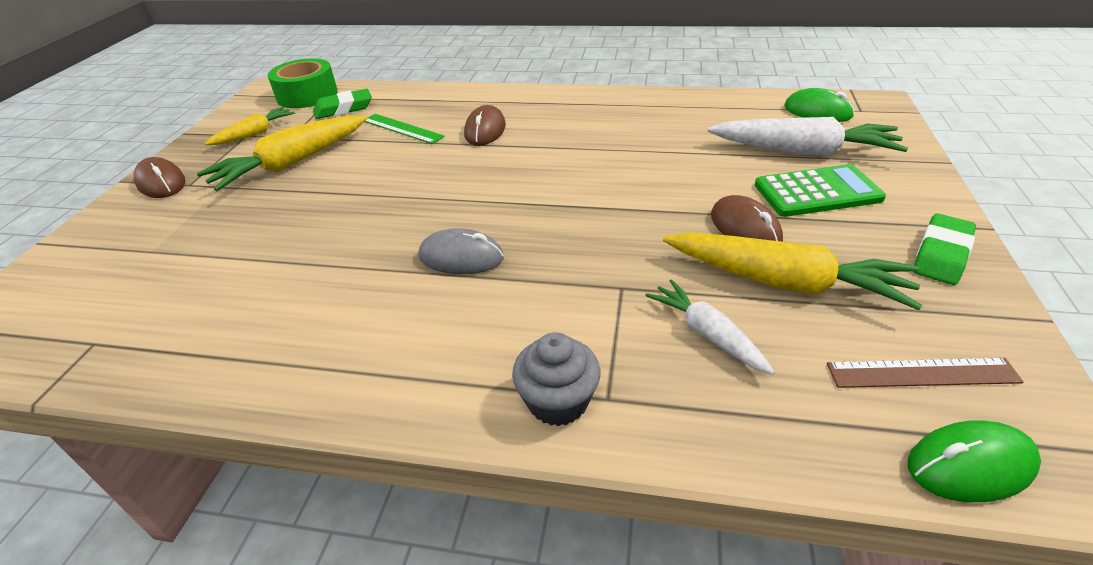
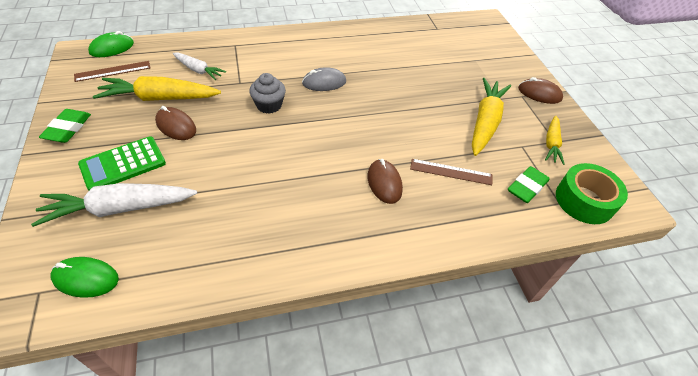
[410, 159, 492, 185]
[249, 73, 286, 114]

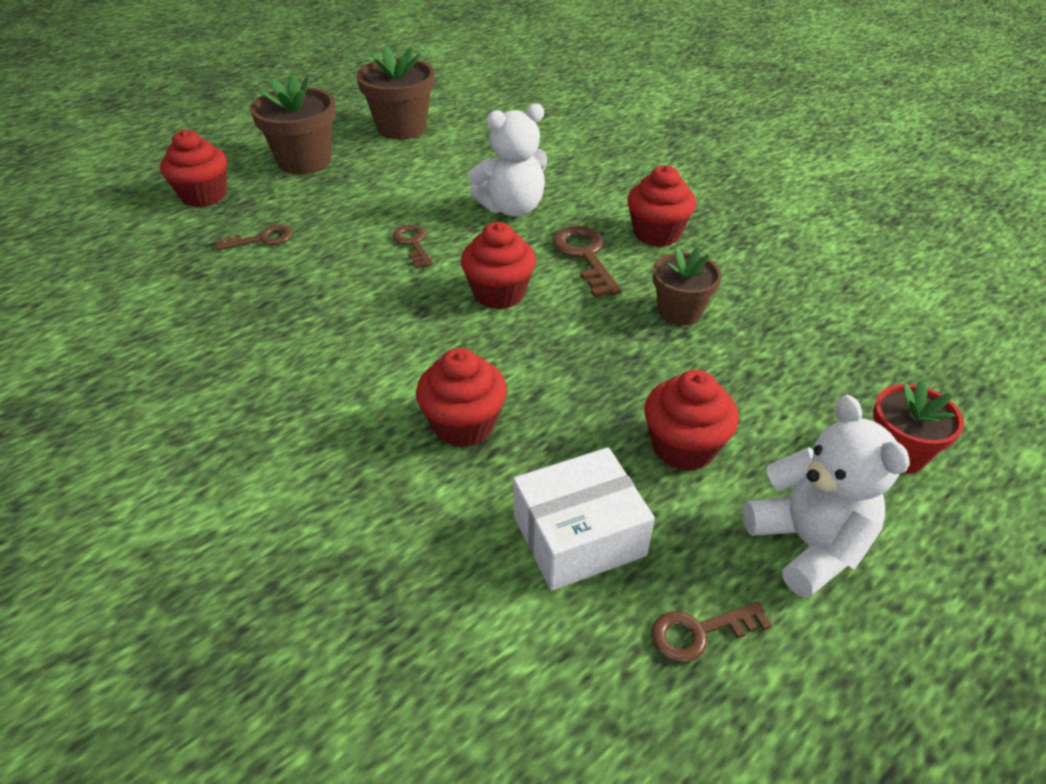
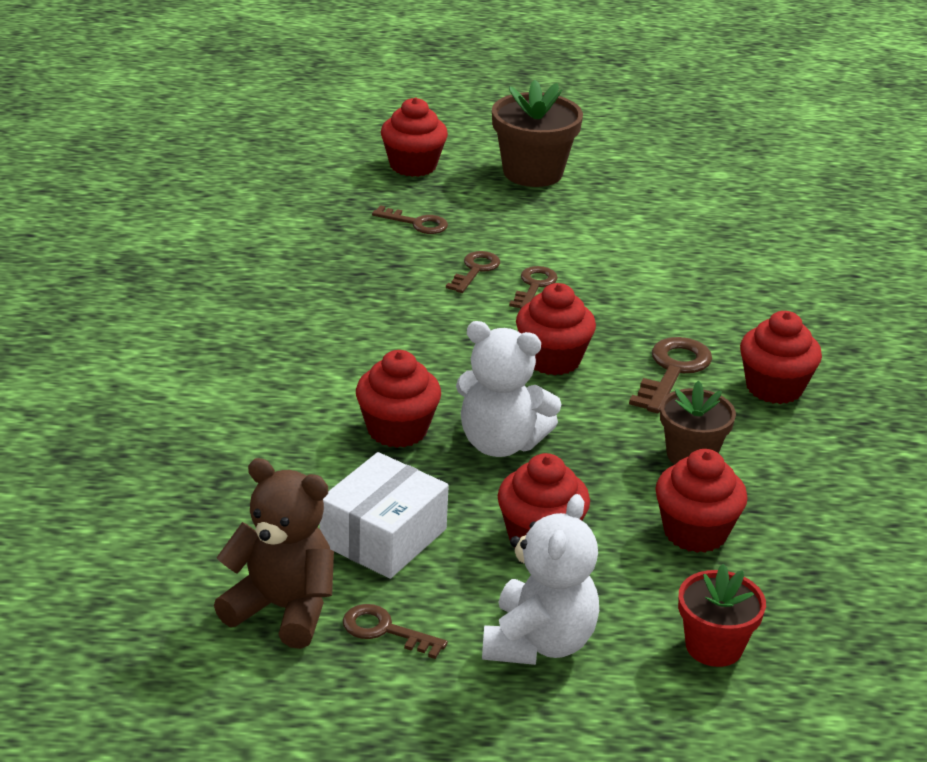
[357, 46, 434, 139] (first image)
[456, 321, 561, 457]
[319, 452, 449, 579]
[446, 251, 500, 293]
[655, 449, 748, 553]
[214, 458, 334, 649]

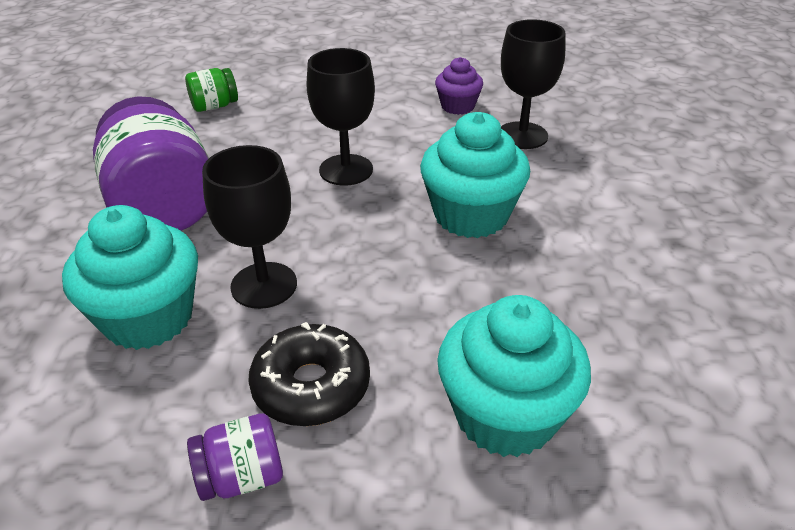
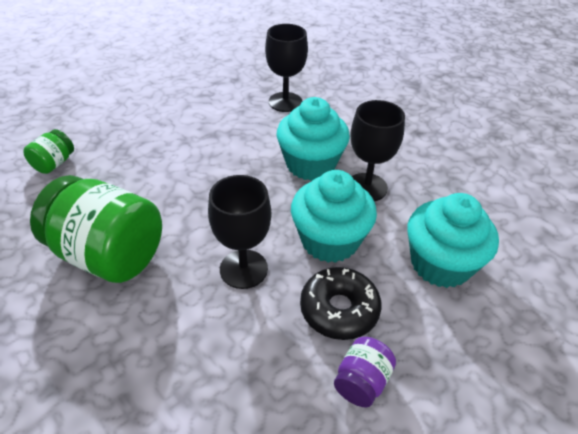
[351, 100, 405, 201]
[435, 57, 483, 115] (first image)
[30, 175, 162, 283]
[291, 170, 377, 263]

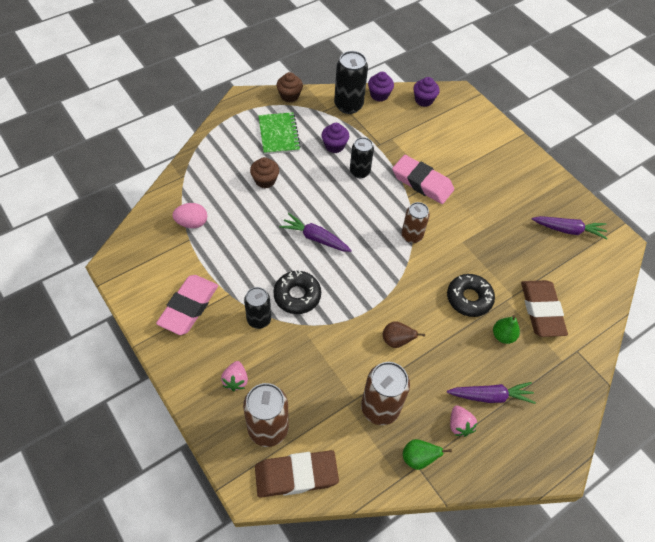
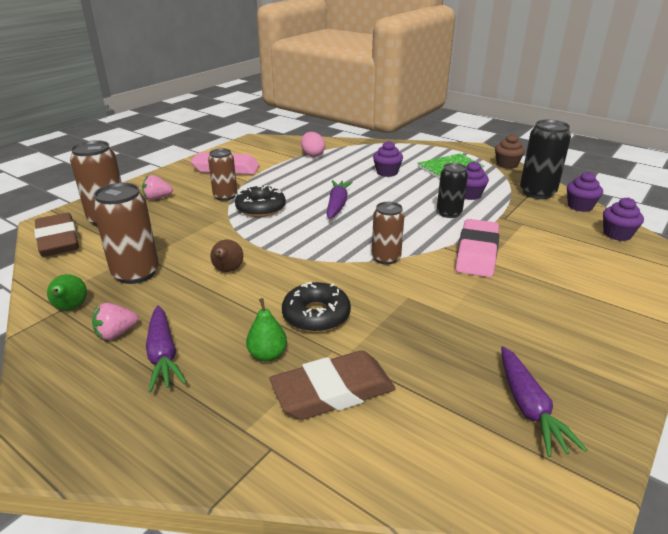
[373, 141, 403, 177]
[208, 148, 237, 201]

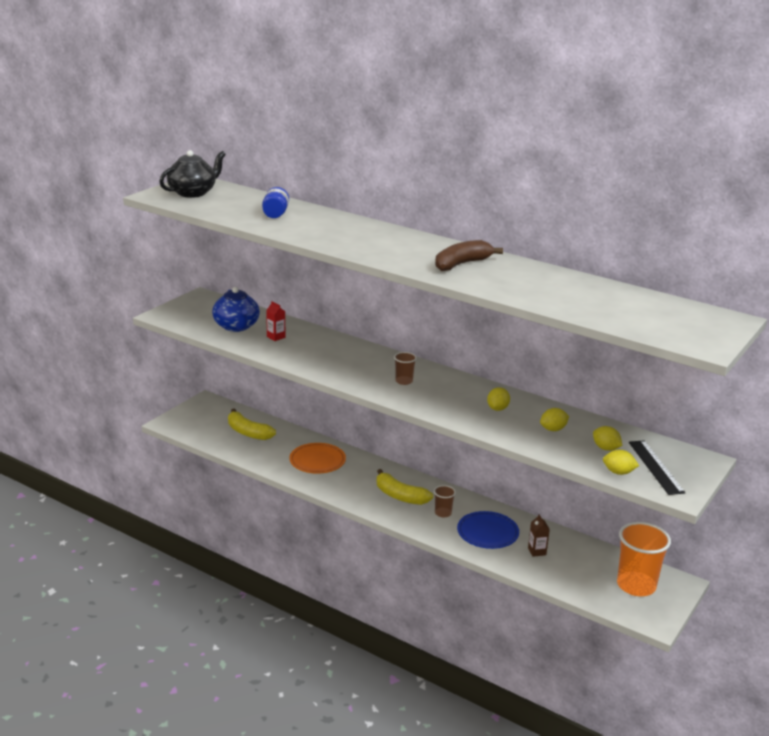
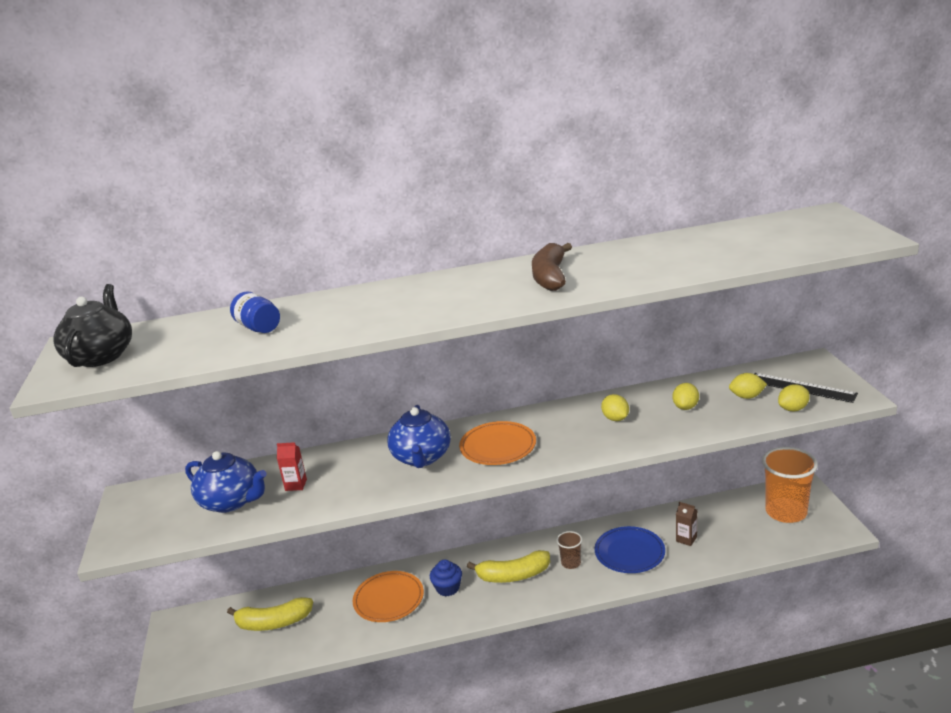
[459, 421, 536, 465]
[387, 405, 451, 468]
[430, 559, 462, 596]

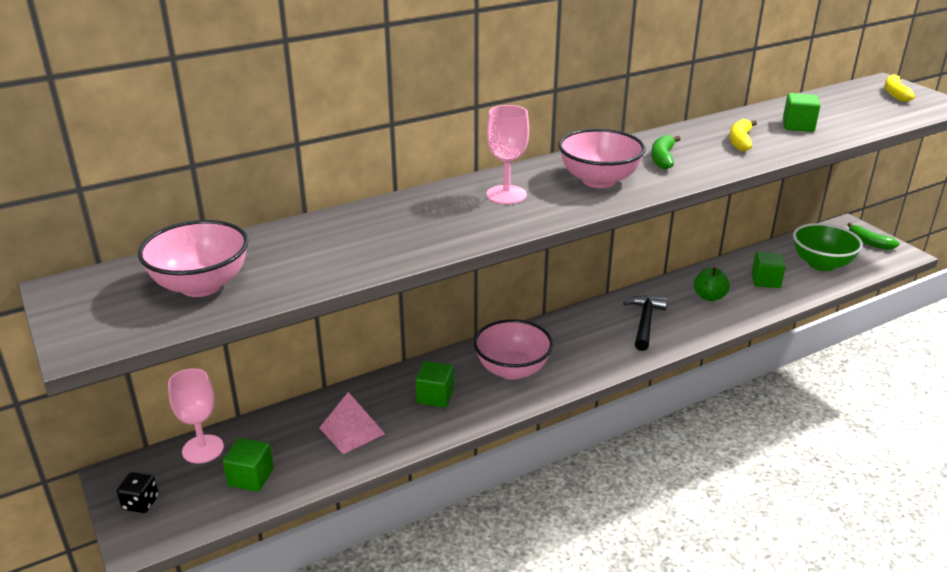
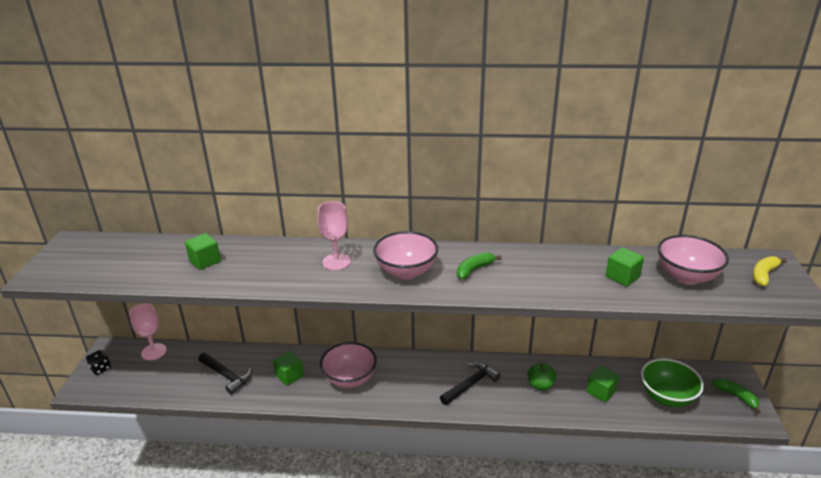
[729, 119, 757, 151] (first image)
[657, 235, 729, 285]
[712, 378, 761, 413]
[198, 353, 252, 395]
[185, 233, 221, 270]

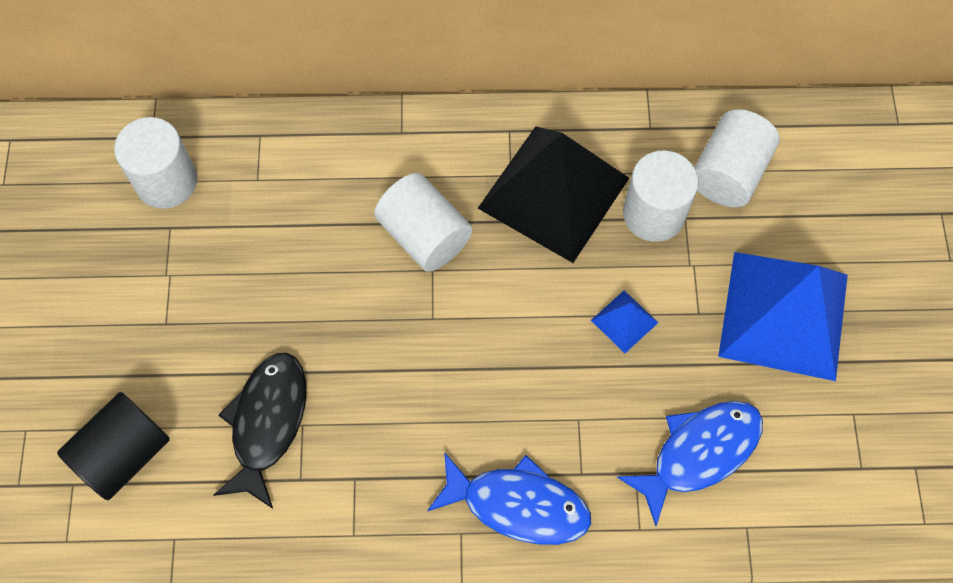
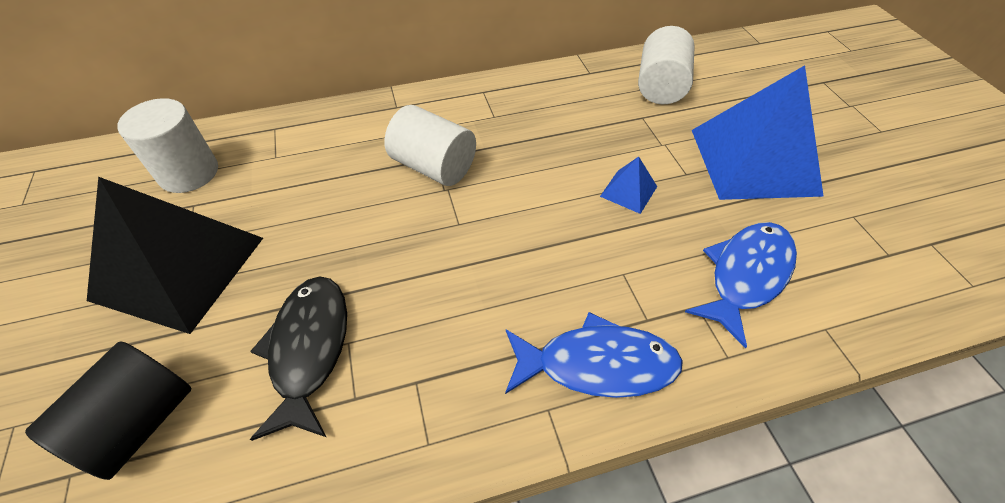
[87, 177, 263, 334]
[623, 151, 699, 242] (first image)

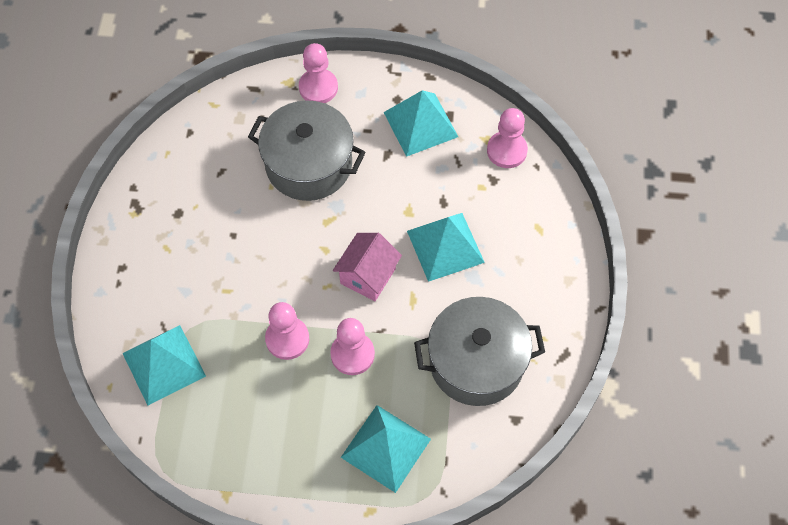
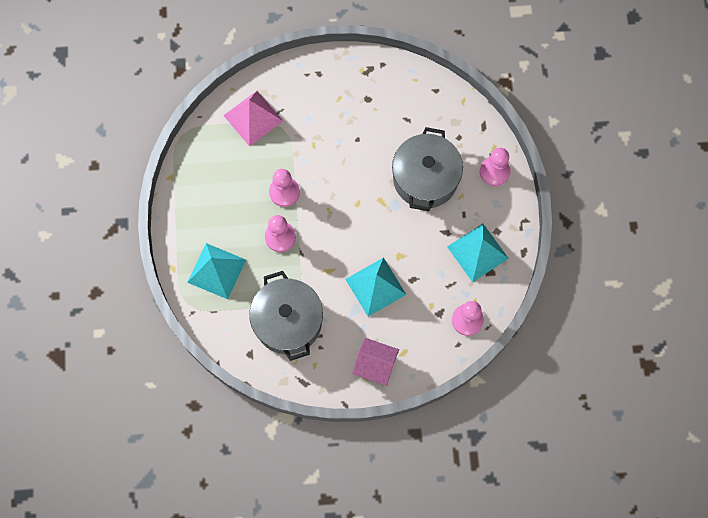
[352, 338, 399, 386]
[223, 91, 283, 146]

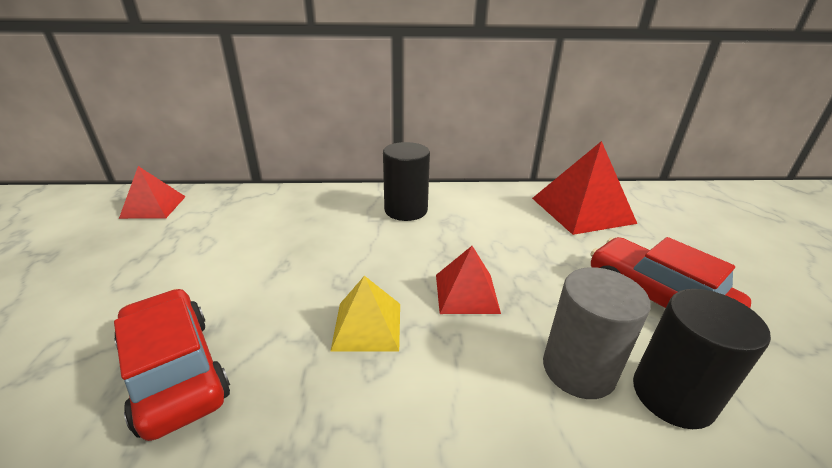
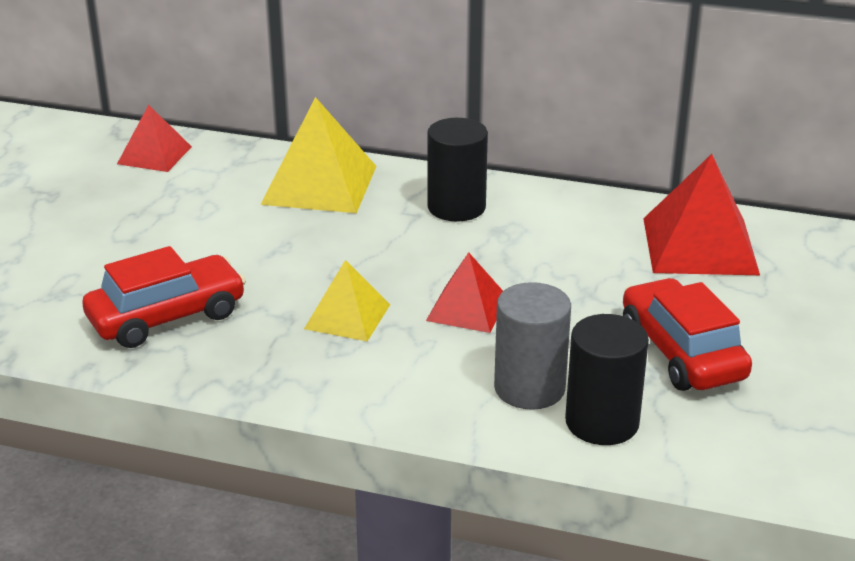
[82, 246, 246, 348]
[260, 97, 376, 213]

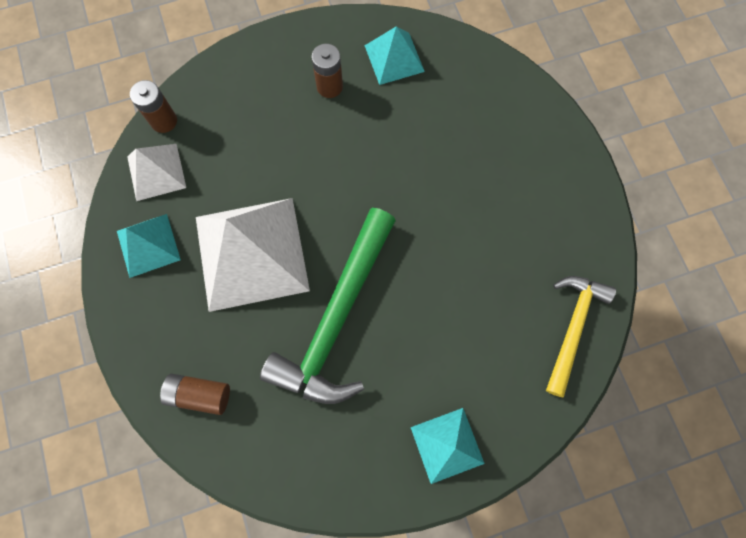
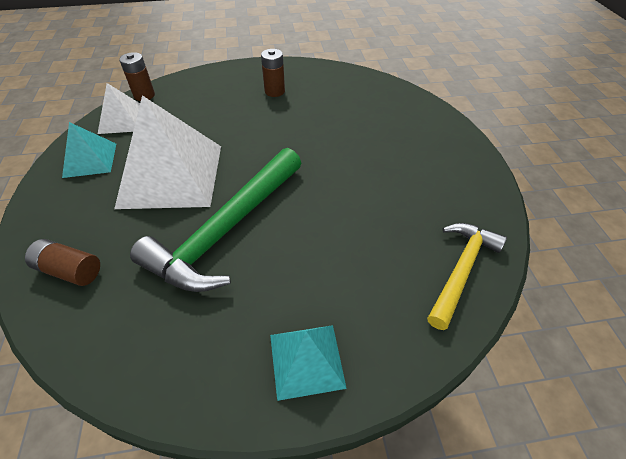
[364, 26, 425, 85] (first image)

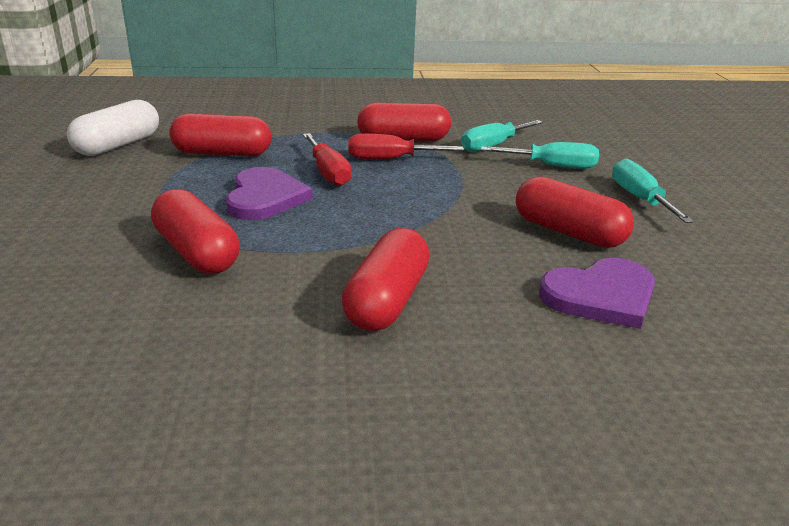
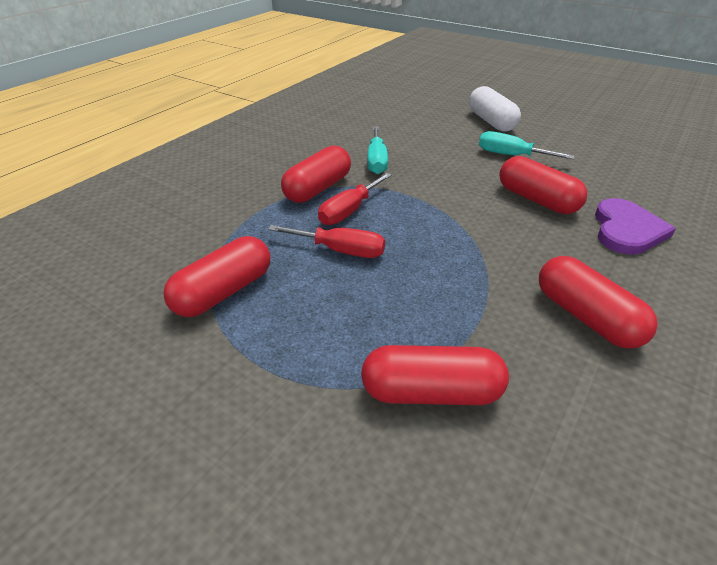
[469, 86, 521, 131]
[481, 142, 599, 169] (first image)
[226, 167, 313, 220] (first image)
[499, 156, 587, 214]

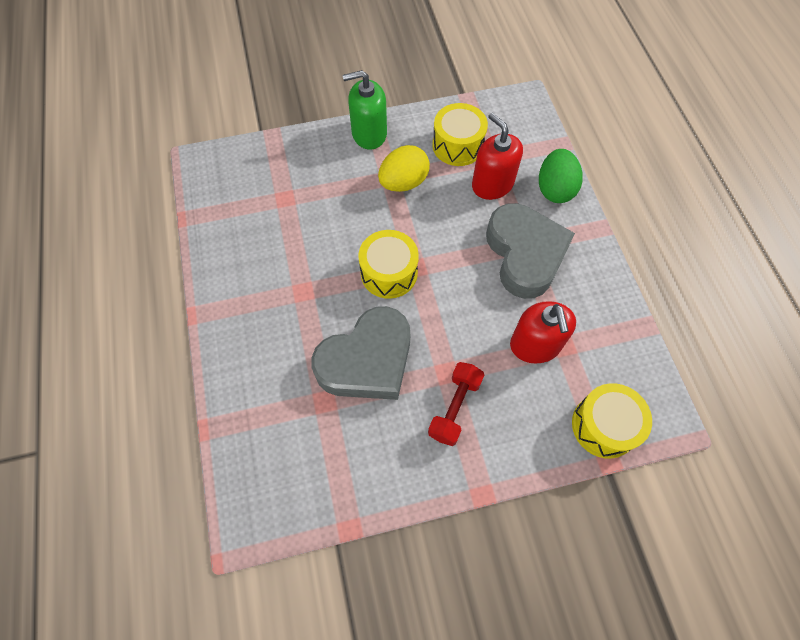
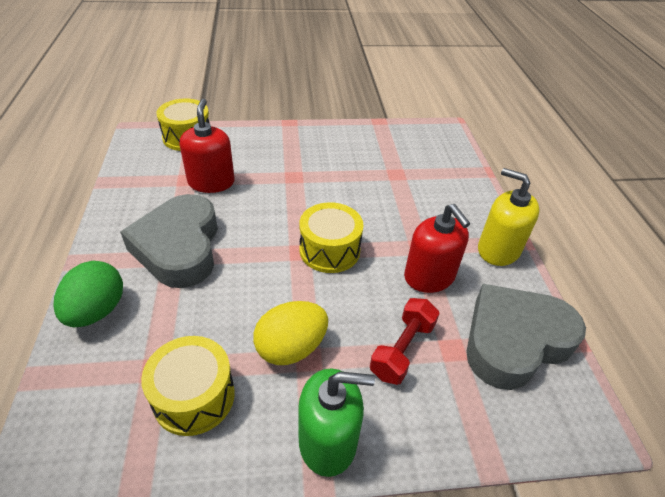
[404, 204, 470, 293]
[466, 284, 586, 390]
[370, 298, 440, 385]
[478, 168, 540, 266]

